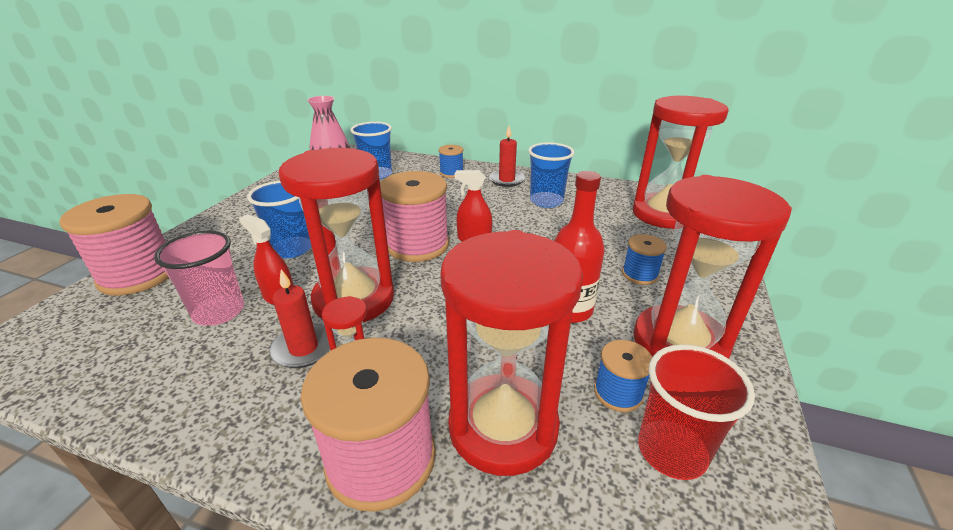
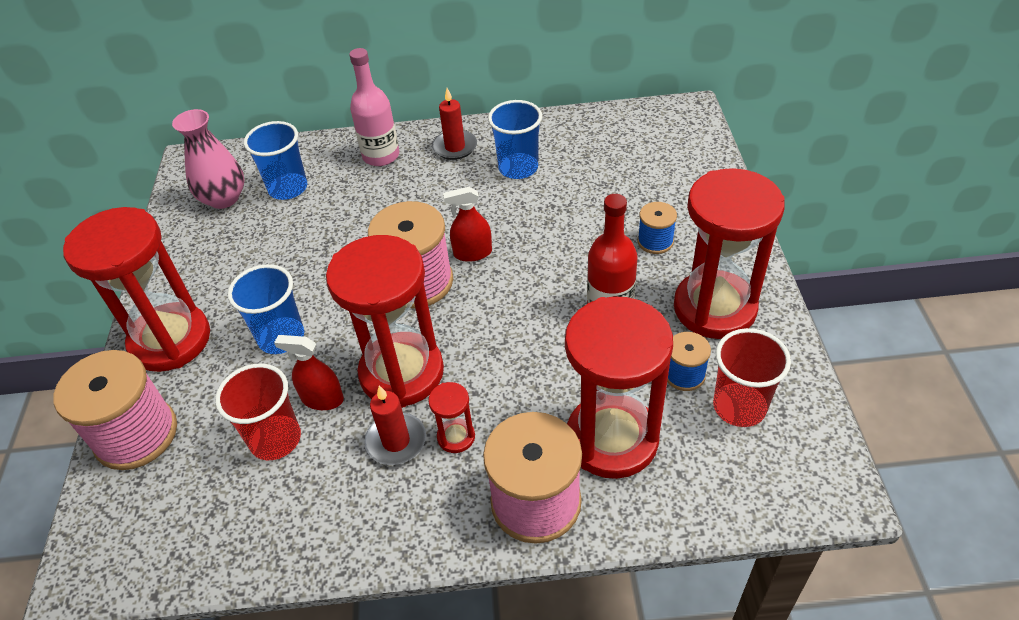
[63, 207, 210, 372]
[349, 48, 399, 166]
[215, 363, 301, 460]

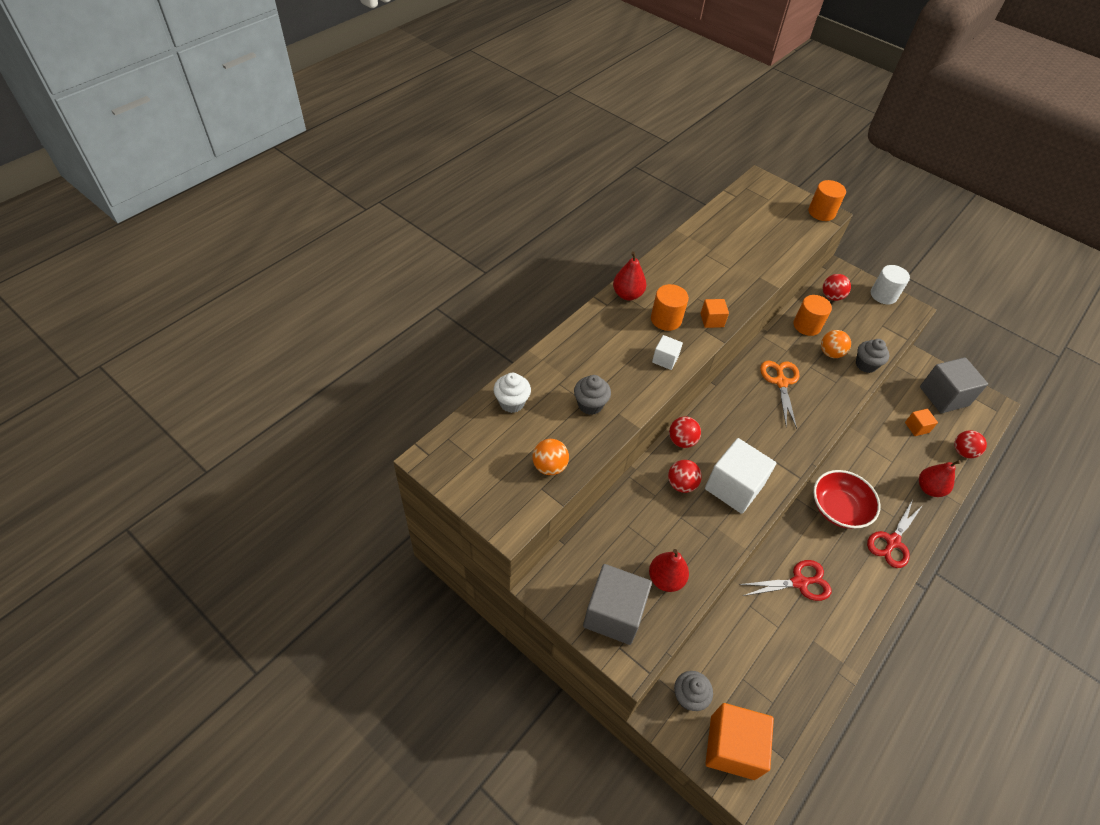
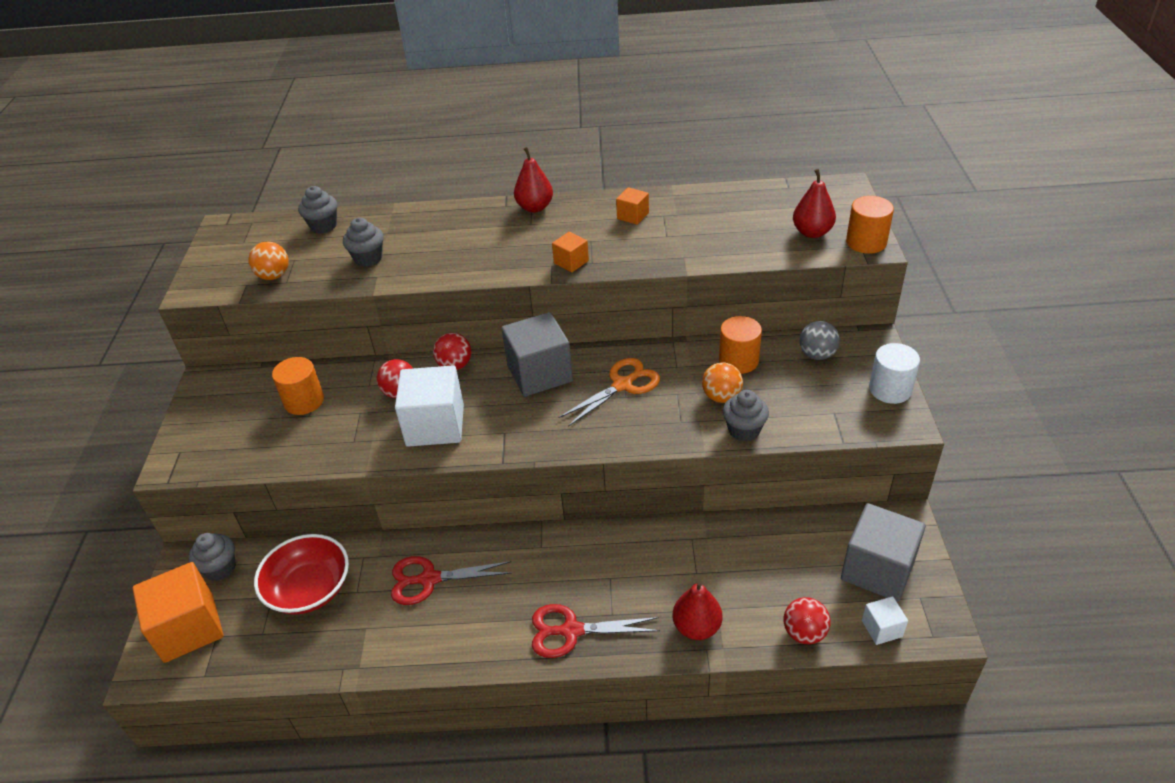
[800, 321, 840, 360]
[272, 357, 324, 415]
[862, 596, 908, 645]
[298, 186, 337, 234]
[616, 187, 649, 225]
[254, 534, 349, 615]
[793, 169, 836, 238]
[391, 556, 512, 605]
[501, 312, 573, 397]

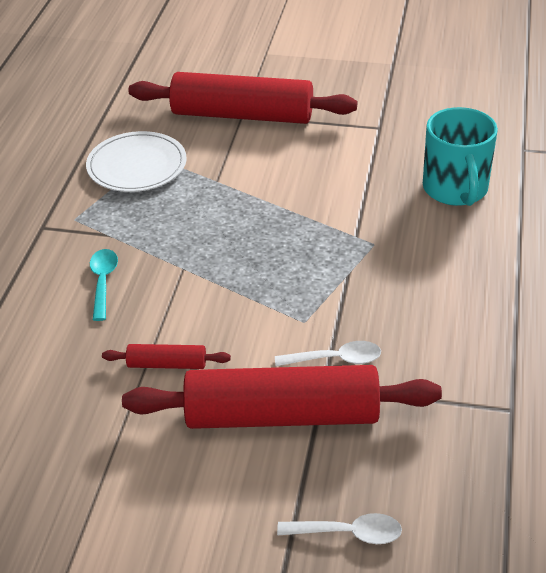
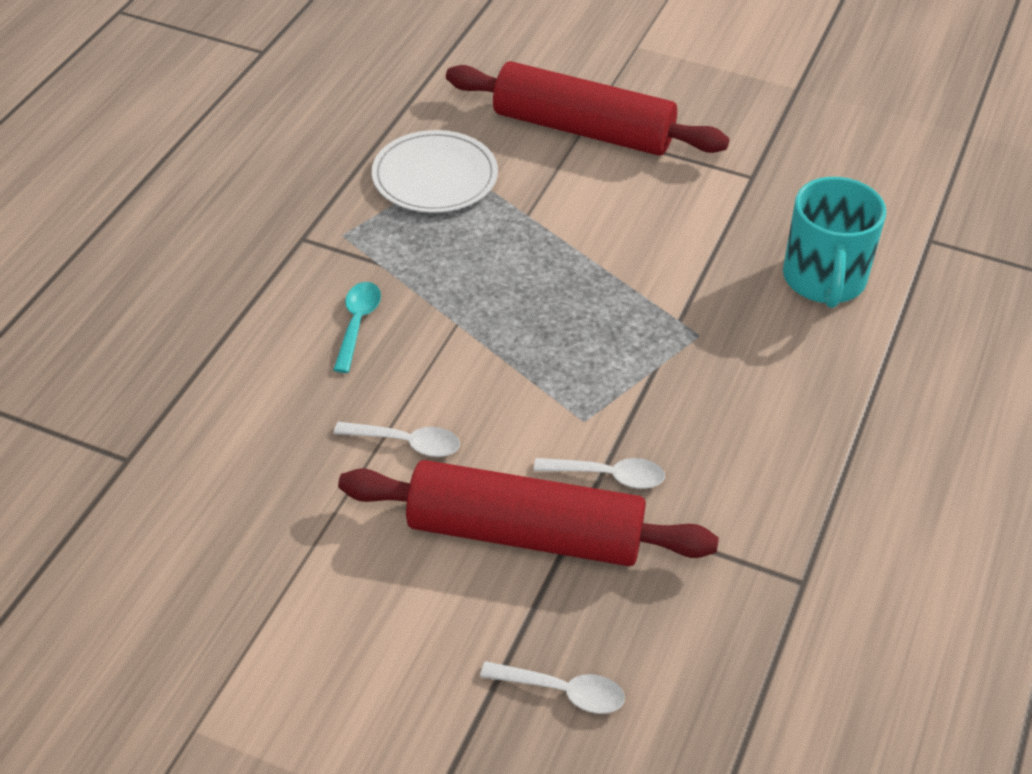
[334, 422, 460, 457]

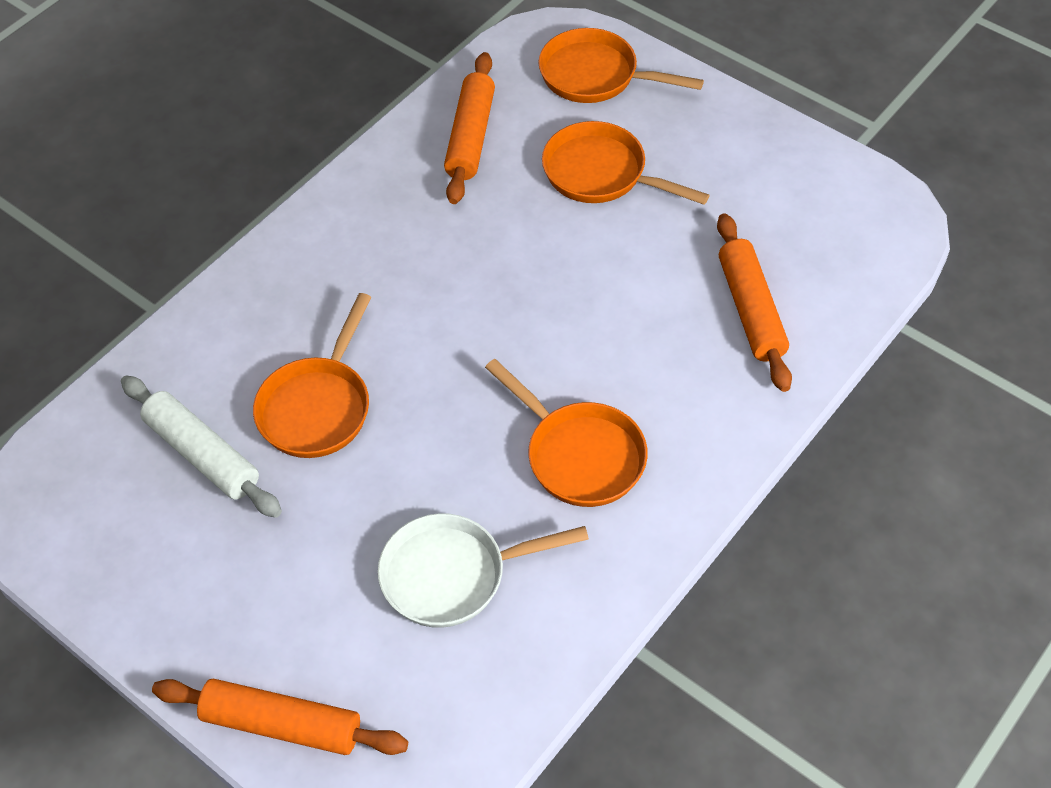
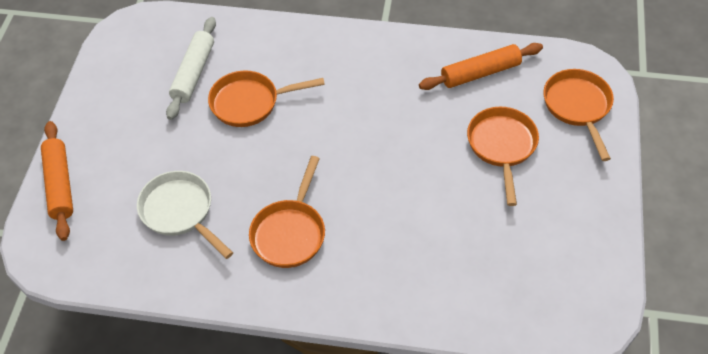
[717, 213, 792, 392] (first image)

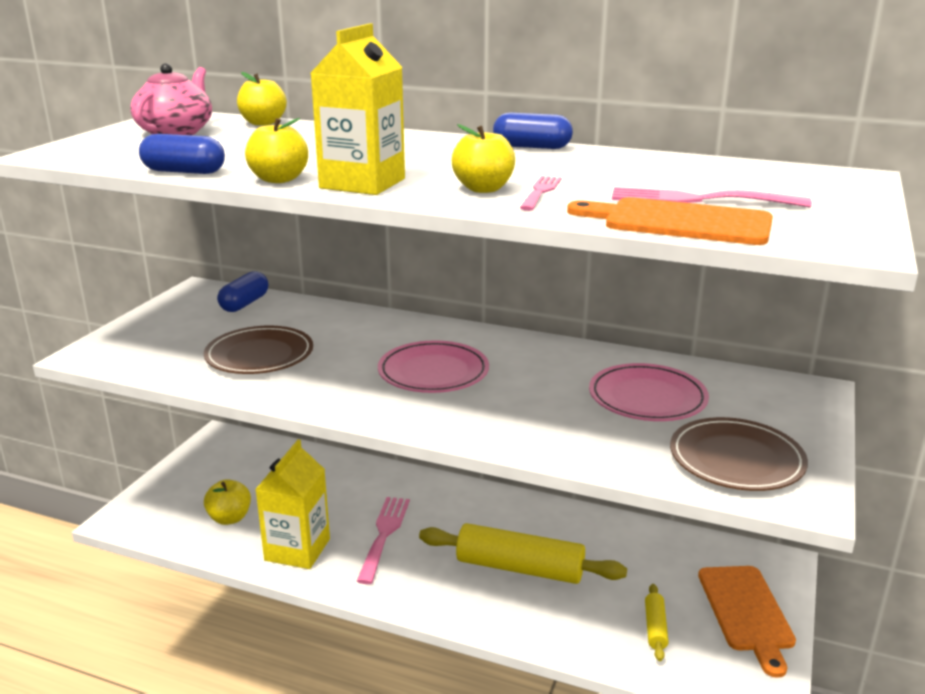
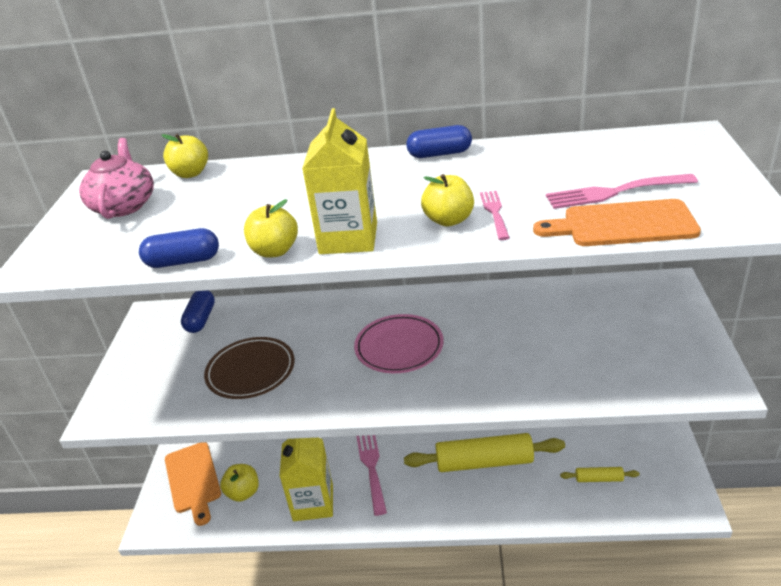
[589, 363, 709, 421] (first image)
[670, 417, 808, 491] (first image)
[165, 442, 221, 526]
[560, 467, 640, 482]

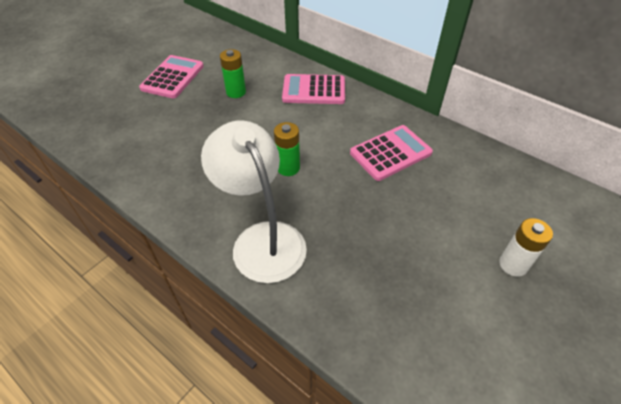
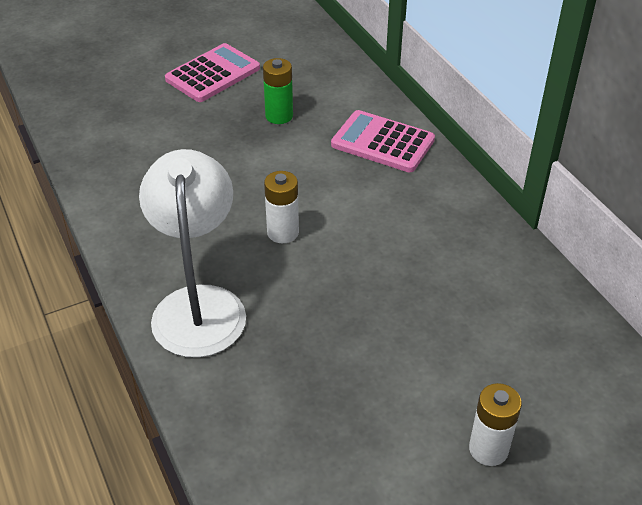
[264, 171, 299, 243]
[350, 125, 433, 181] (first image)

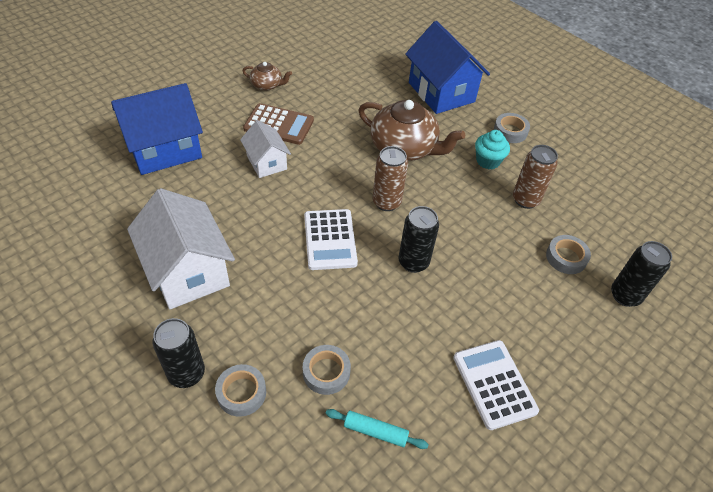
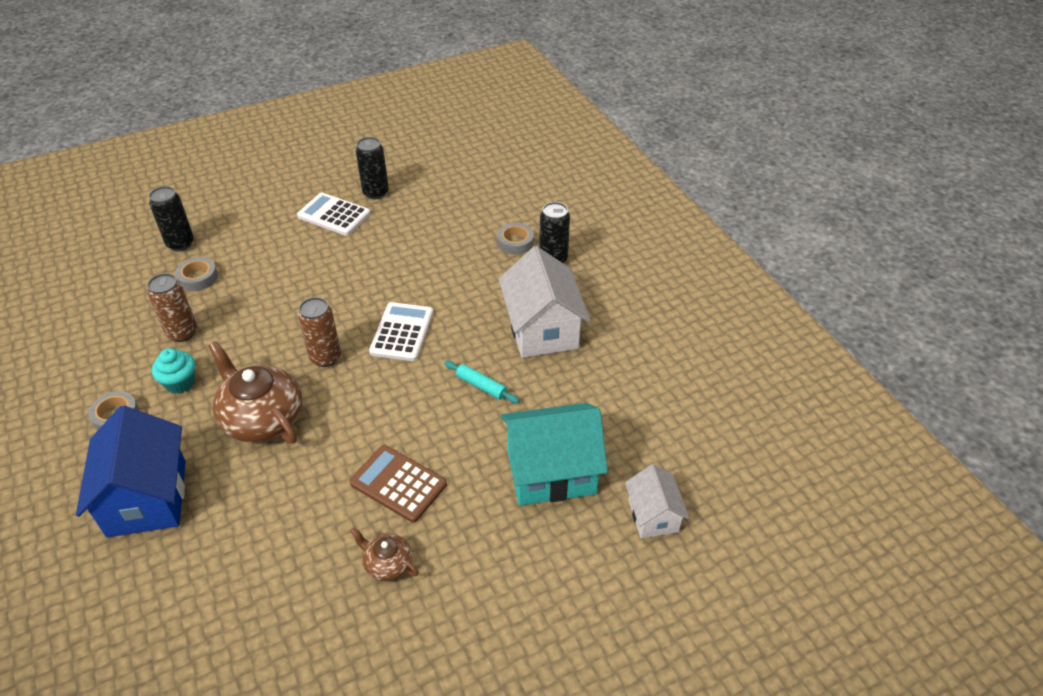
[501, 403, 608, 505]
[625, 464, 689, 538]
[356, 137, 389, 199]
[297, 192, 371, 236]
[303, 345, 351, 395] (first image)
[444, 361, 519, 403]

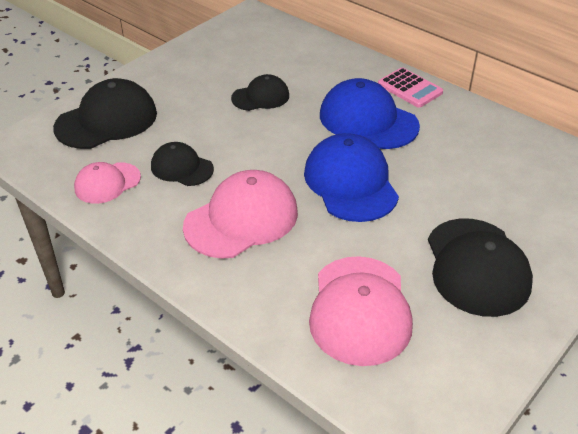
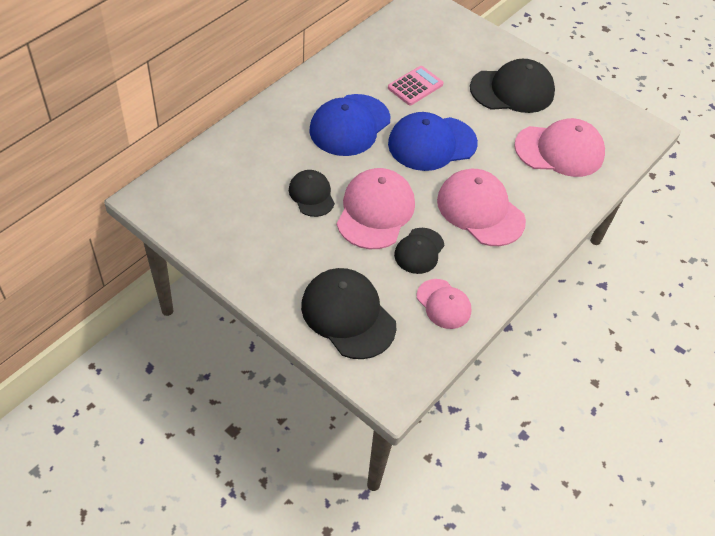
[388, 66, 444, 105]
[337, 168, 415, 249]

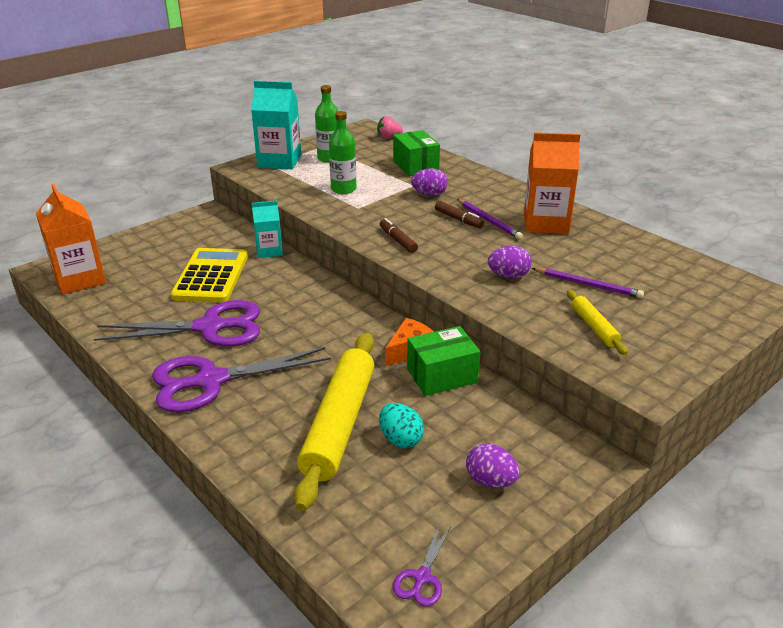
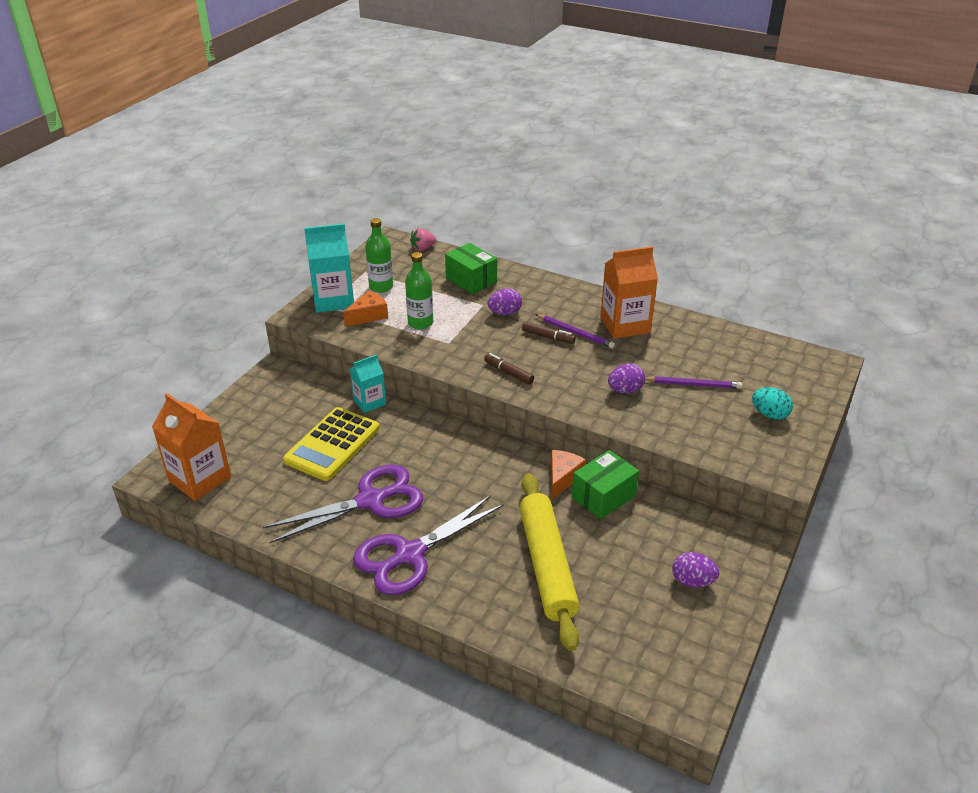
[283, 407, 379, 481]
[567, 290, 628, 355] (first image)
[752, 387, 793, 420]
[393, 525, 451, 607] (first image)
[343, 290, 388, 326]

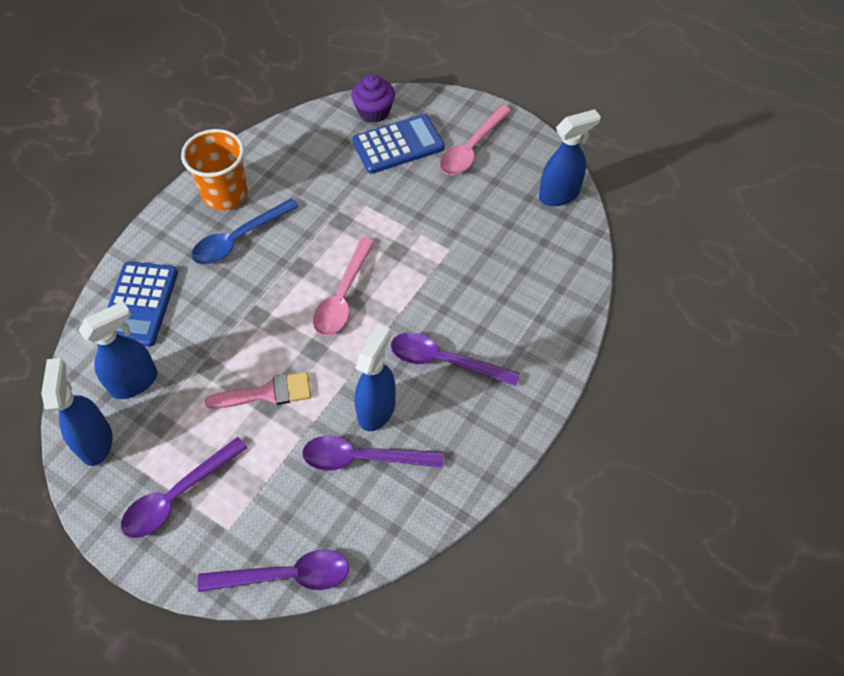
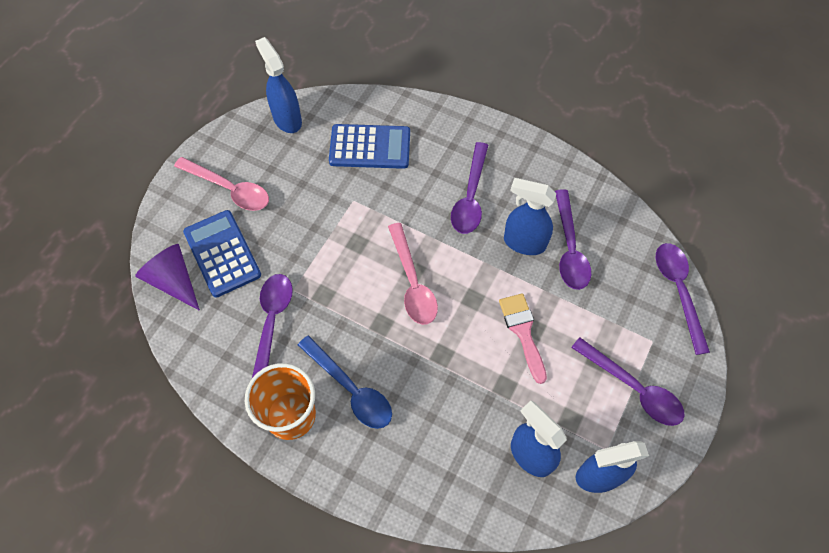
[135, 244, 200, 311]
[388, 223, 438, 325]
[329, 124, 410, 169]
[252, 274, 293, 378]

